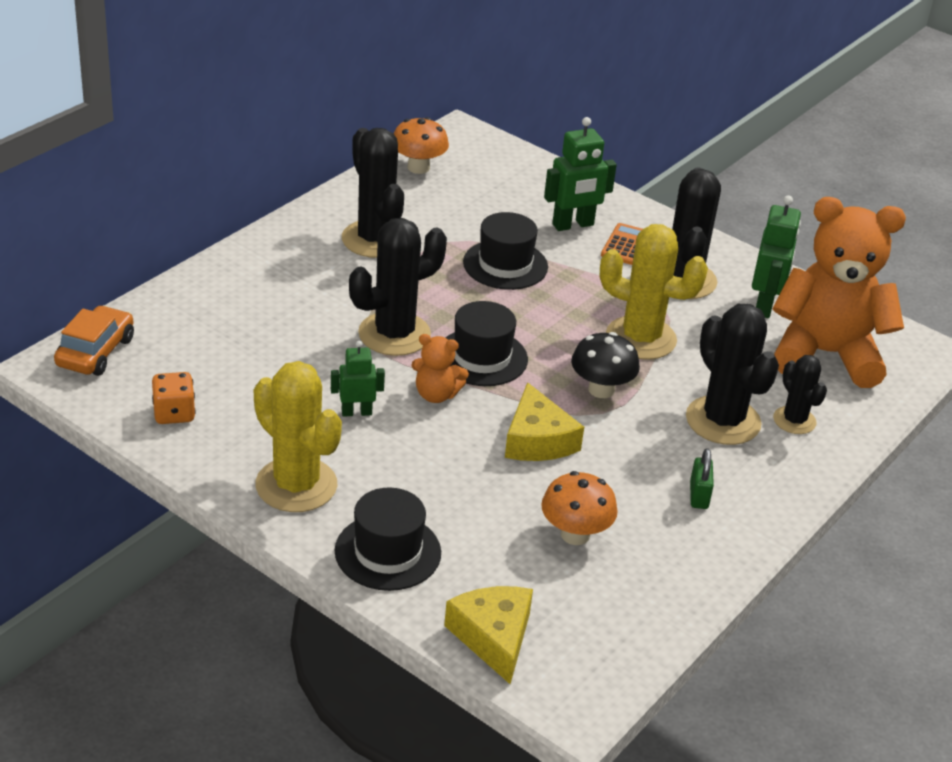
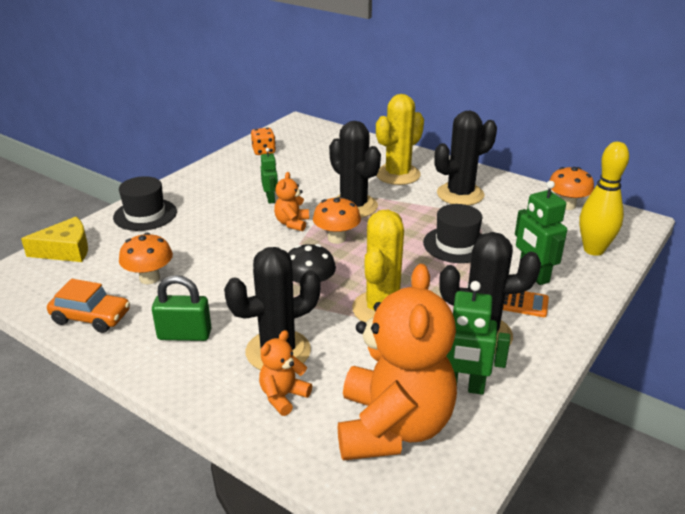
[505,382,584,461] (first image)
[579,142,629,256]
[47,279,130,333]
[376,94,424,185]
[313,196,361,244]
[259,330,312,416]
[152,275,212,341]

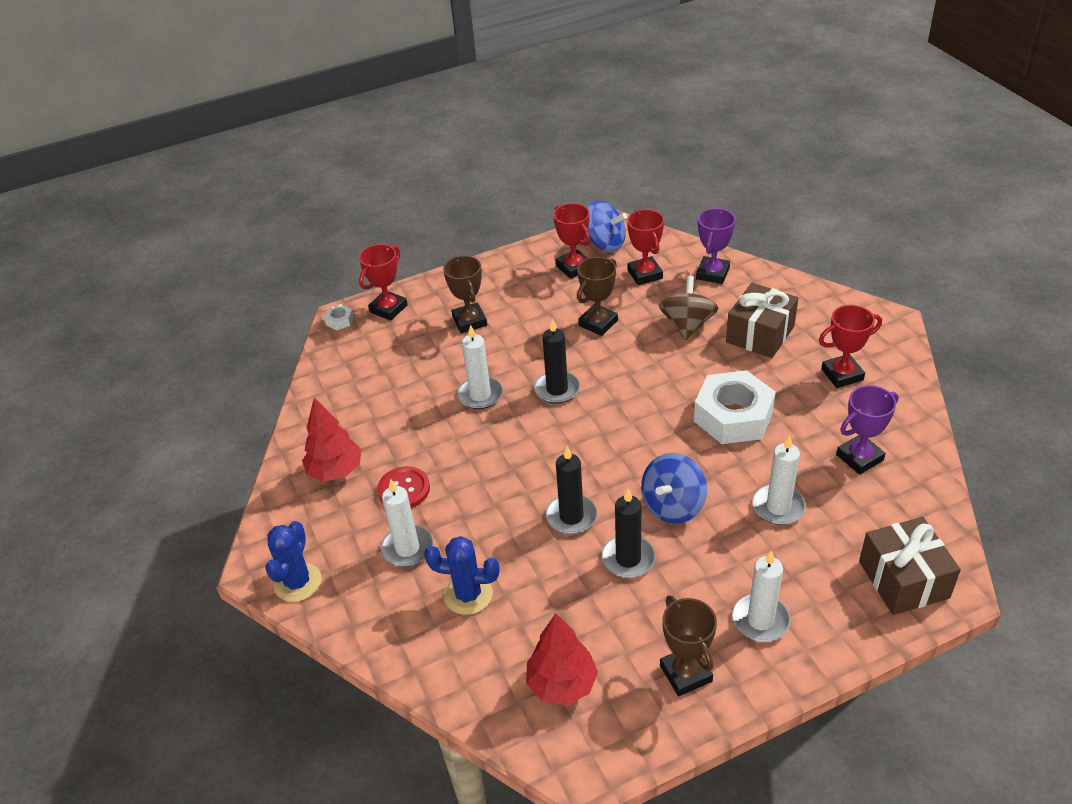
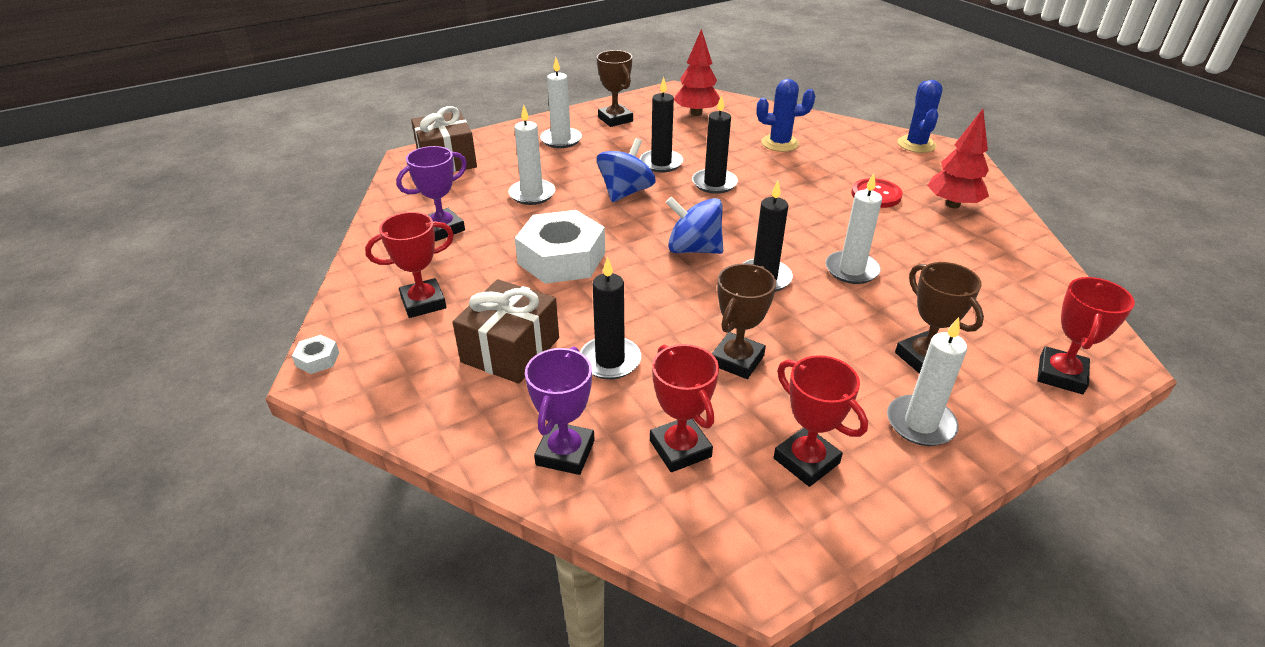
[292,335,339,374]
[887,317,967,446]
[666,197,723,254]
[580,257,641,379]

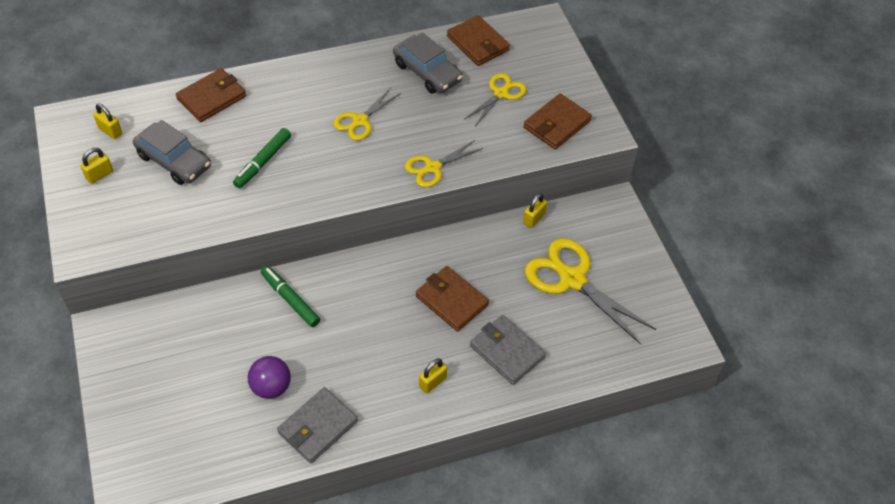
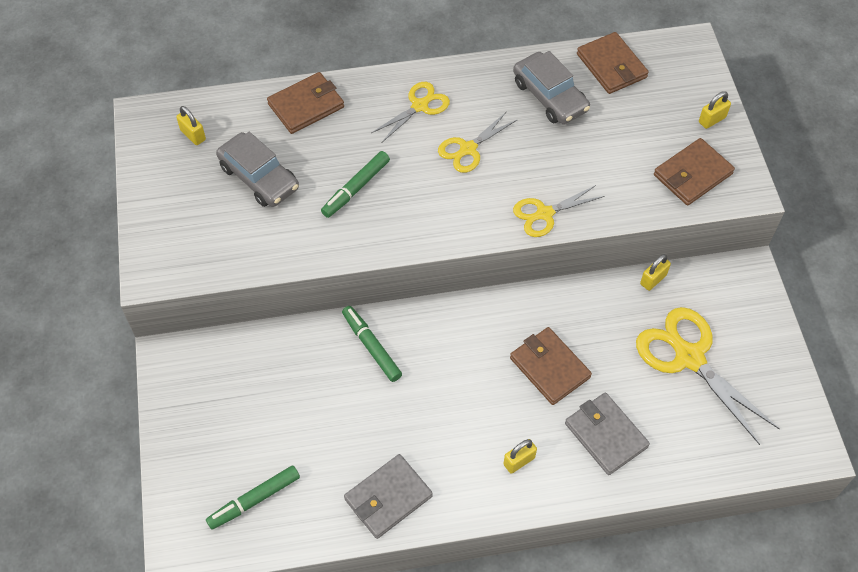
[248,356,291,399] (first image)
[206,465,300,529]
[699,91,731,129]
[371,82,450,142]

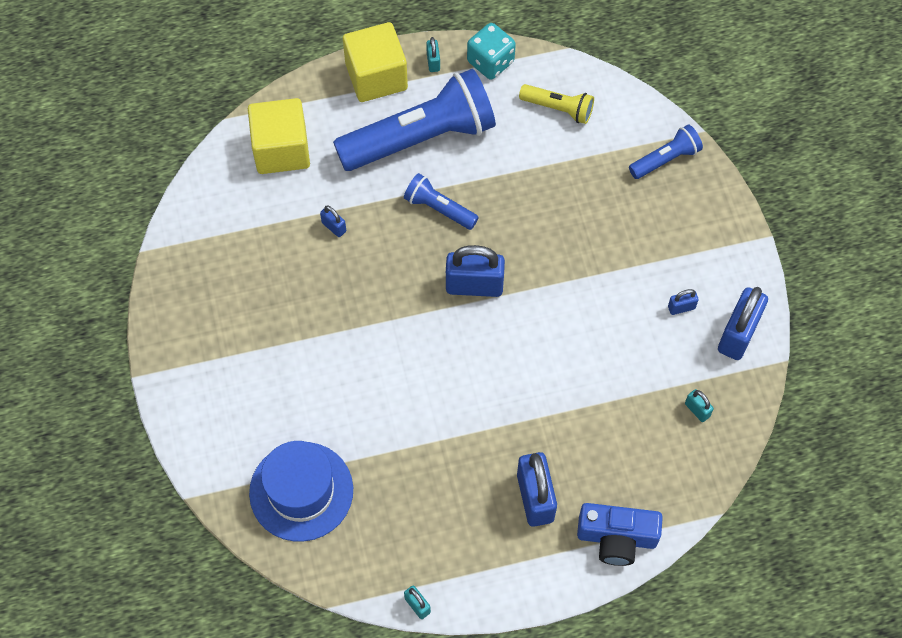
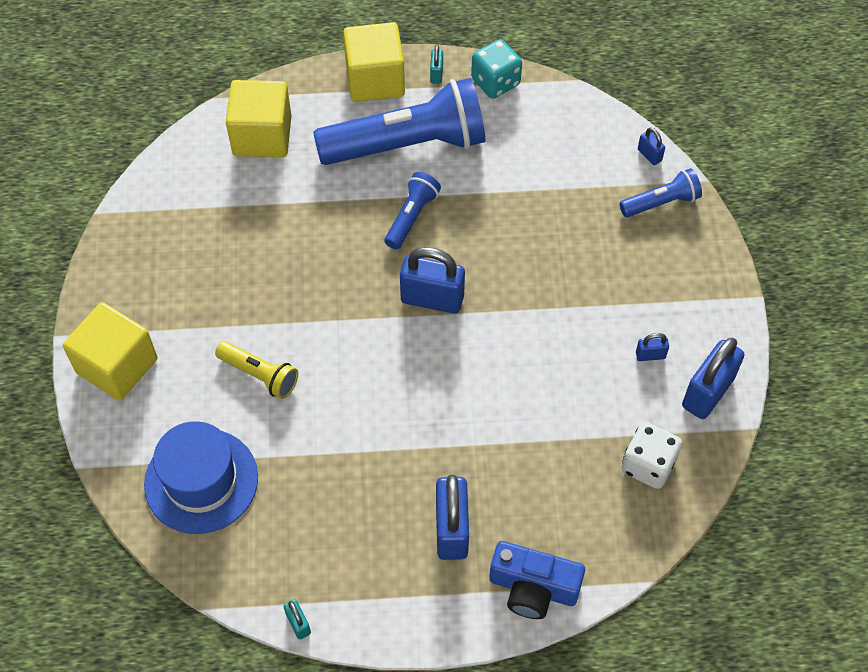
[63,302,157,401]
[638,127,665,165]
[215,341,298,399]
[622,422,682,489]
[385,172,441,249]

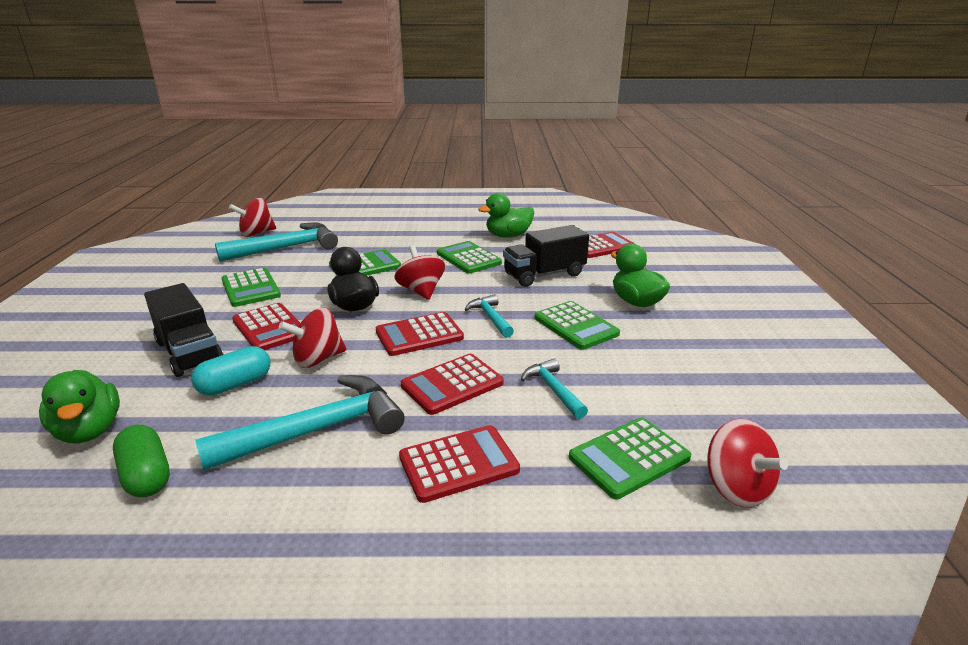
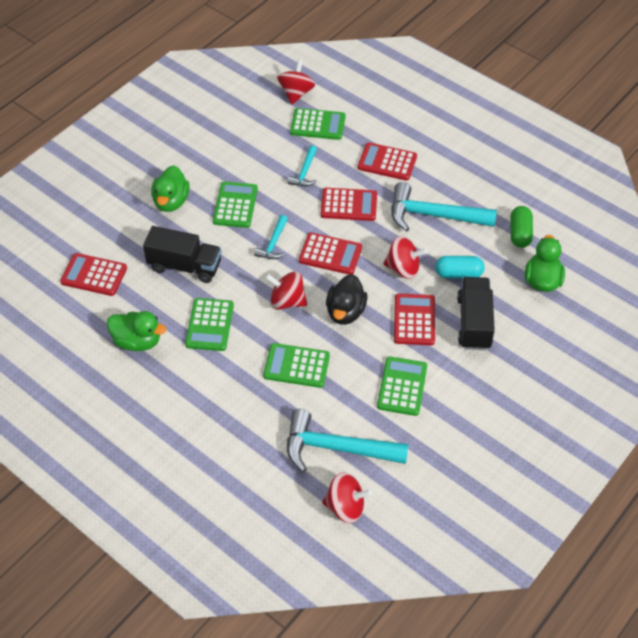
[265,271,307,310]

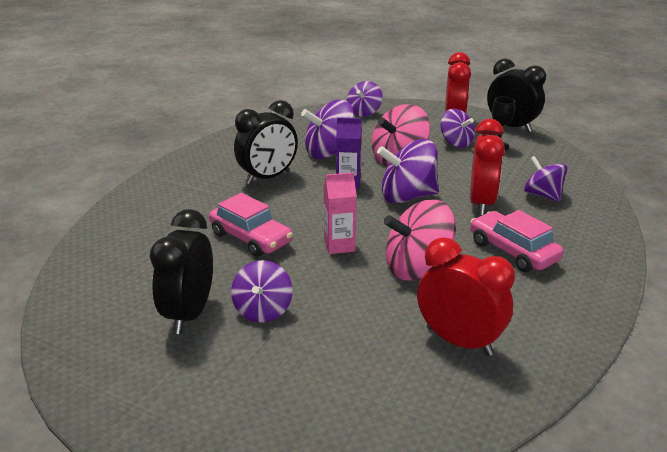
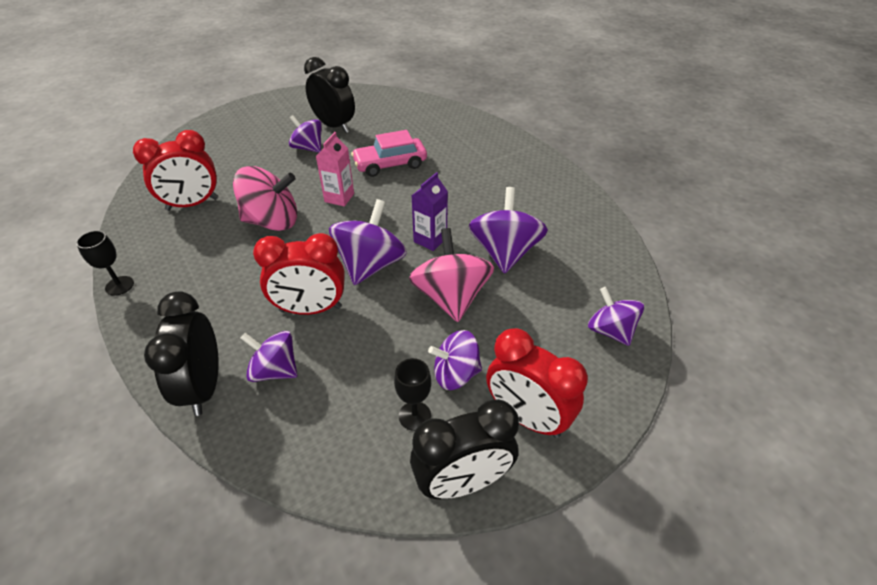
[471,210,564,272] (first image)
[76,230,134,296]
[144,291,219,416]
[233,166,297,231]
[253,233,345,315]
[241,331,297,382]

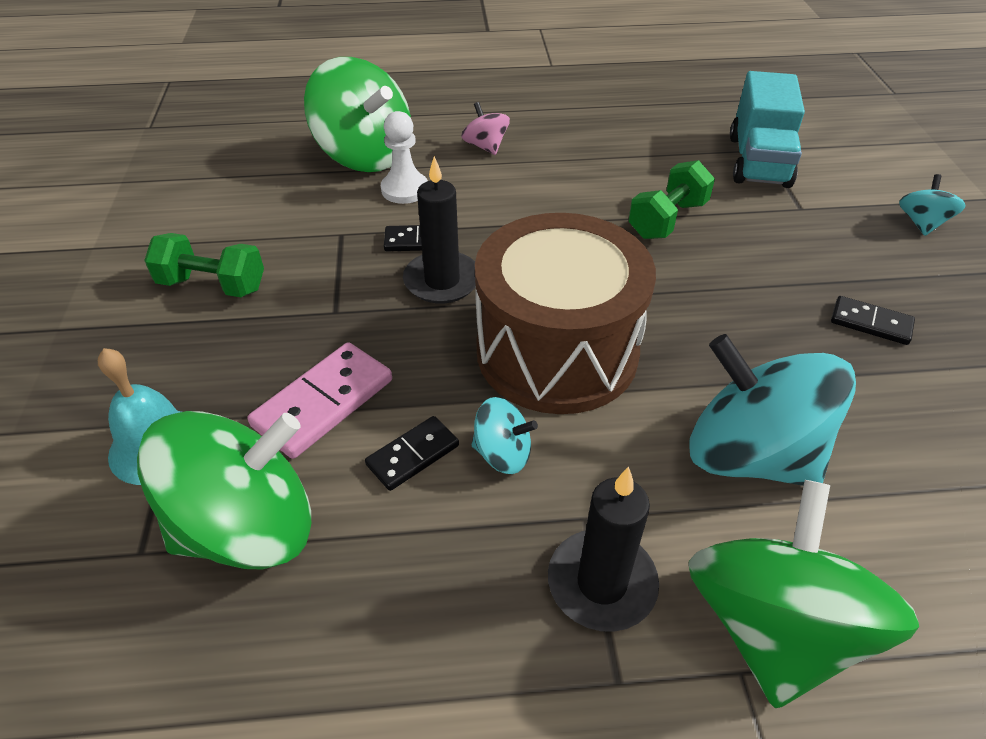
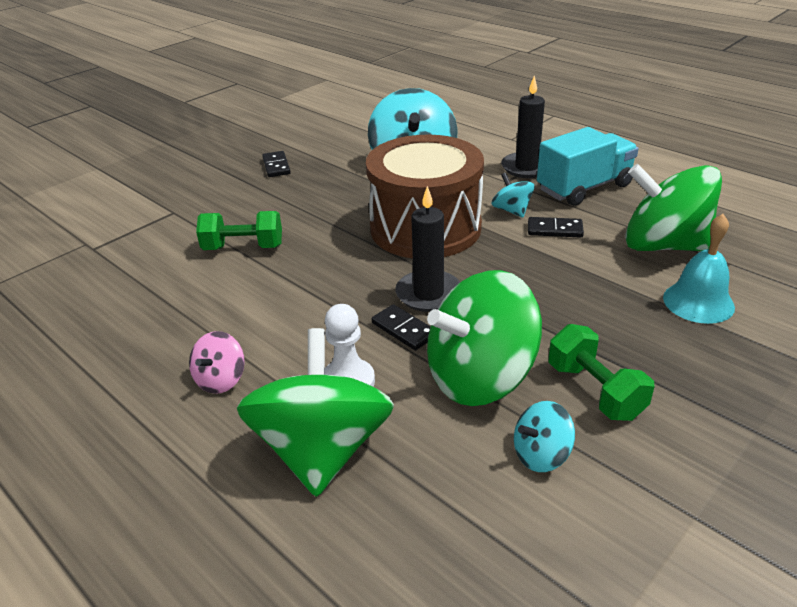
[248,342,392,459] (first image)
[427,270,542,406]
[537,127,639,206]
[514,401,575,472]

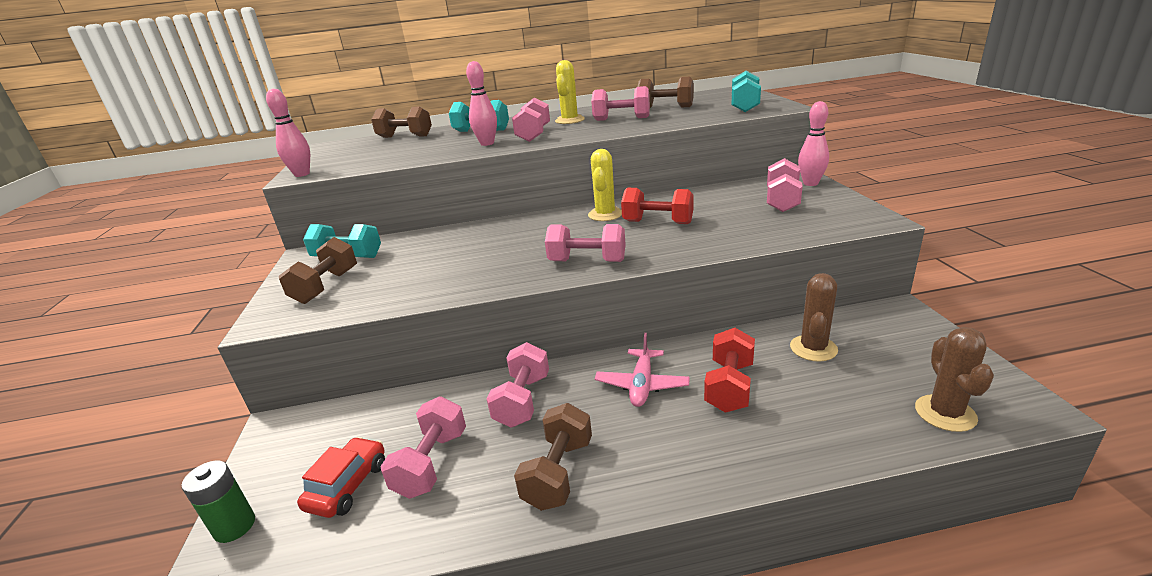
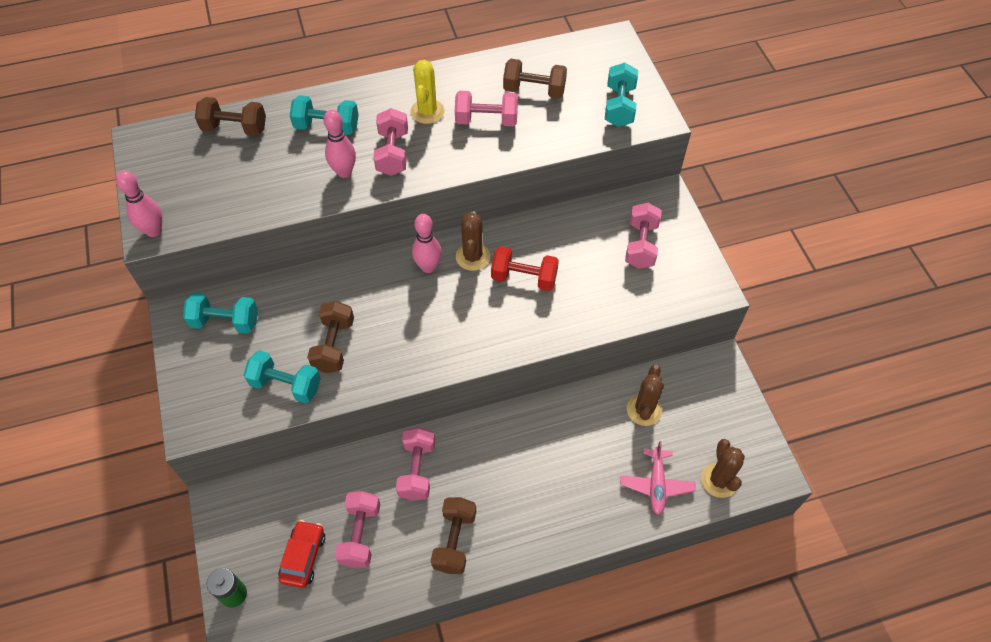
[545,224,626,262] (first image)
[704,328,755,413] (first image)
[244,350,321,404]
[307,301,354,373]
[620,441,696,515]
[412,214,442,273]
[456,211,490,271]

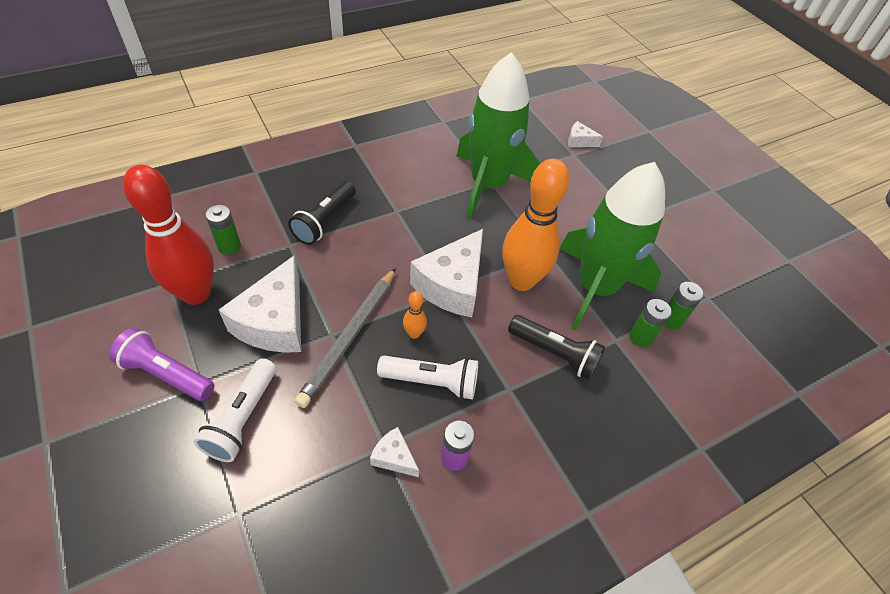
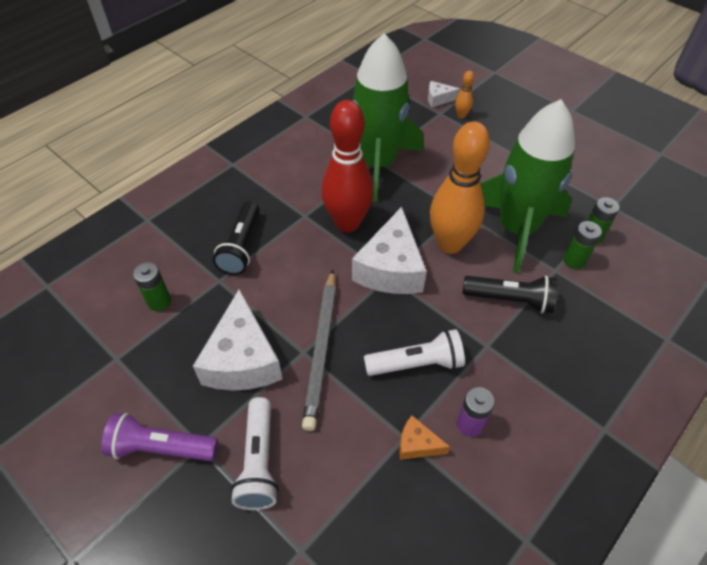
[321,100,374,232]
[455,71,474,118]
[399,416,450,460]

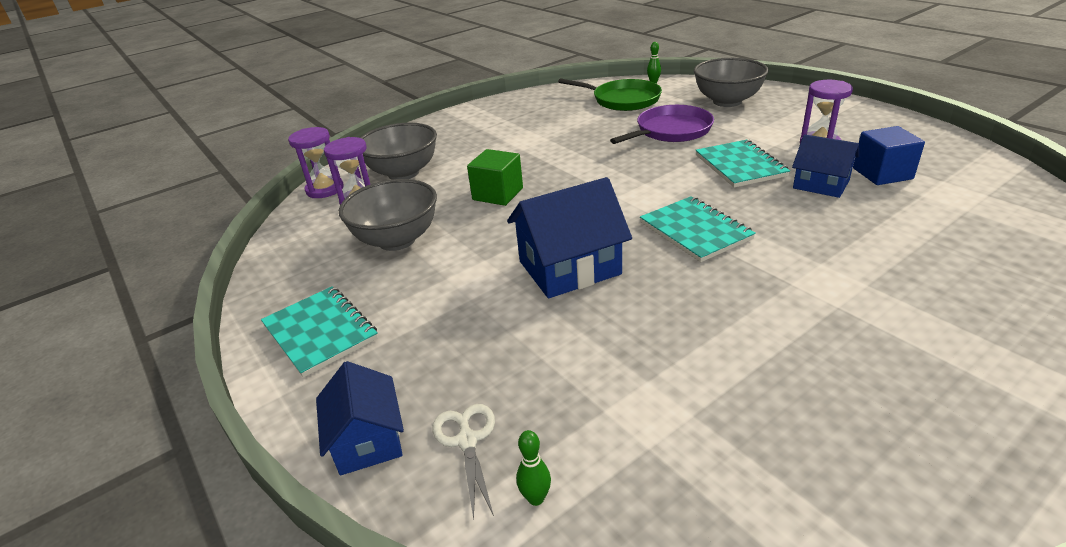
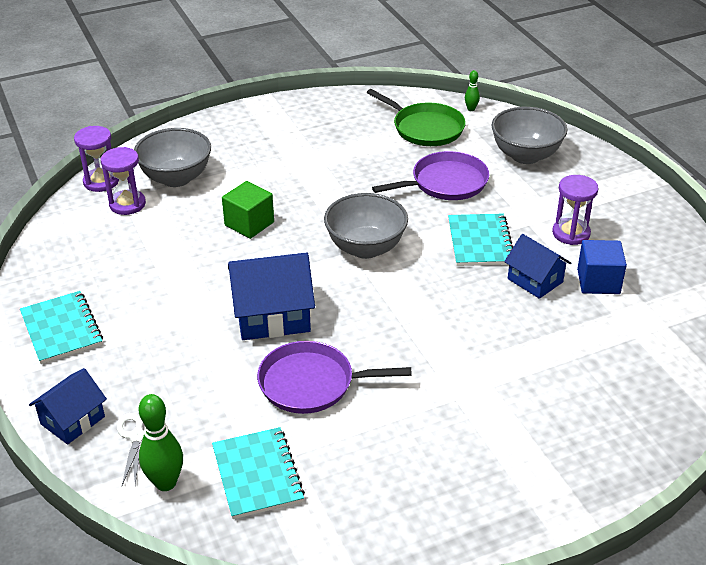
[257,341,412,414]
[324,193,408,259]
[212,427,305,519]
[29,368,107,444]
[139,394,183,491]

